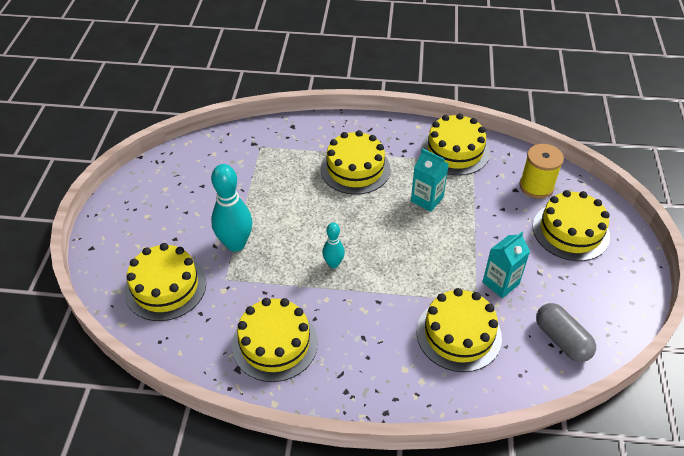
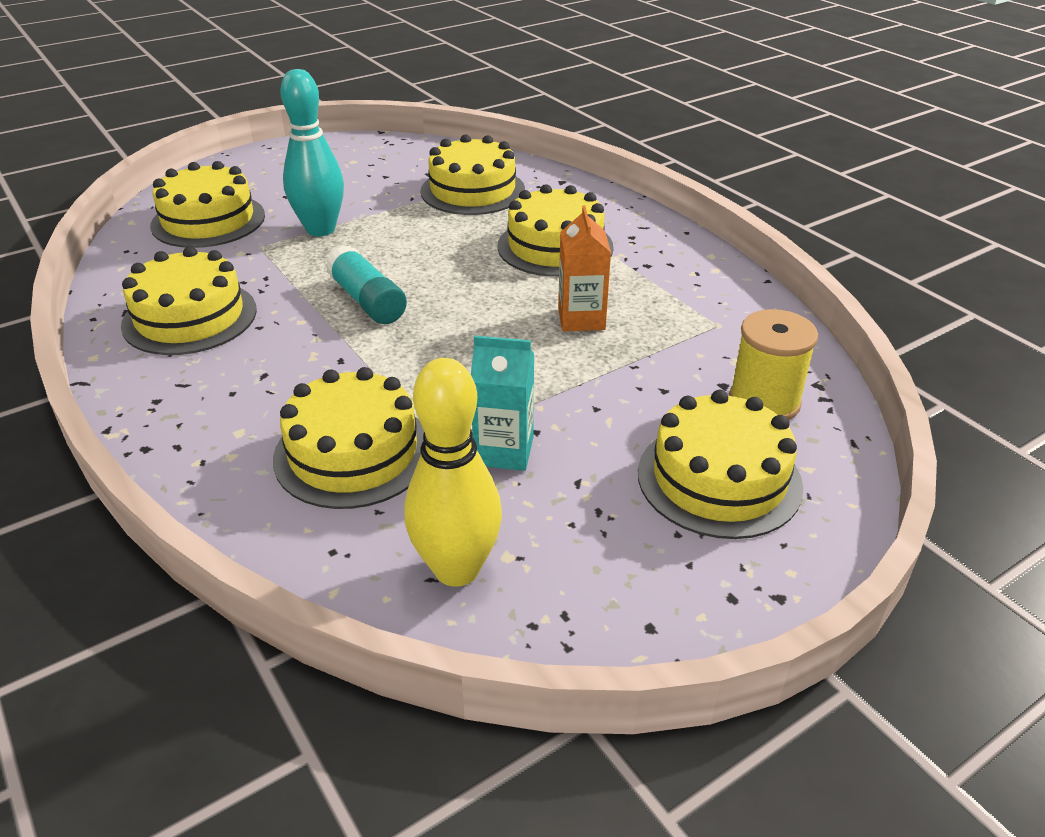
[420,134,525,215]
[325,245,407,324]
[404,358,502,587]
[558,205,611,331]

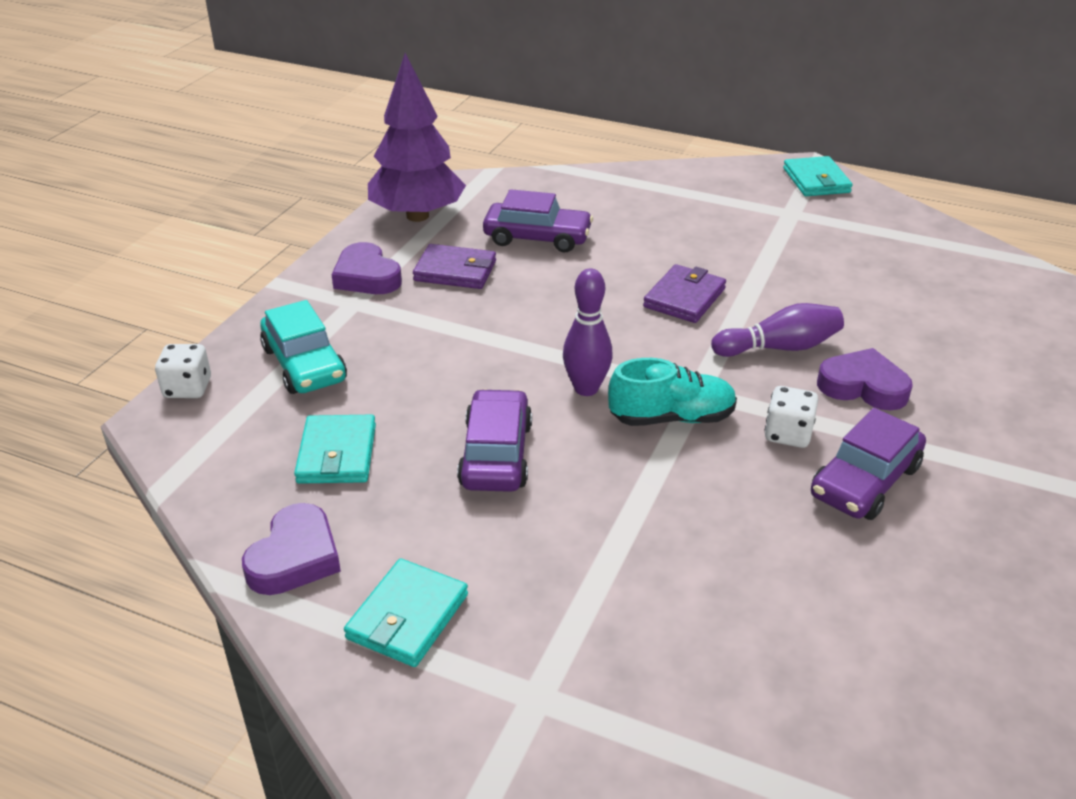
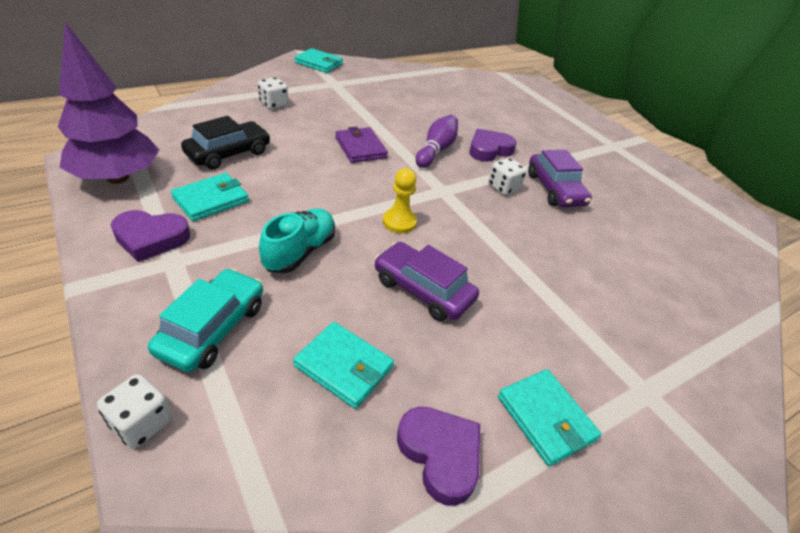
[258,77,288,109]
[259,208,335,273]
[383,168,417,233]
[171,173,249,221]
[181,116,270,170]
[148,269,263,372]

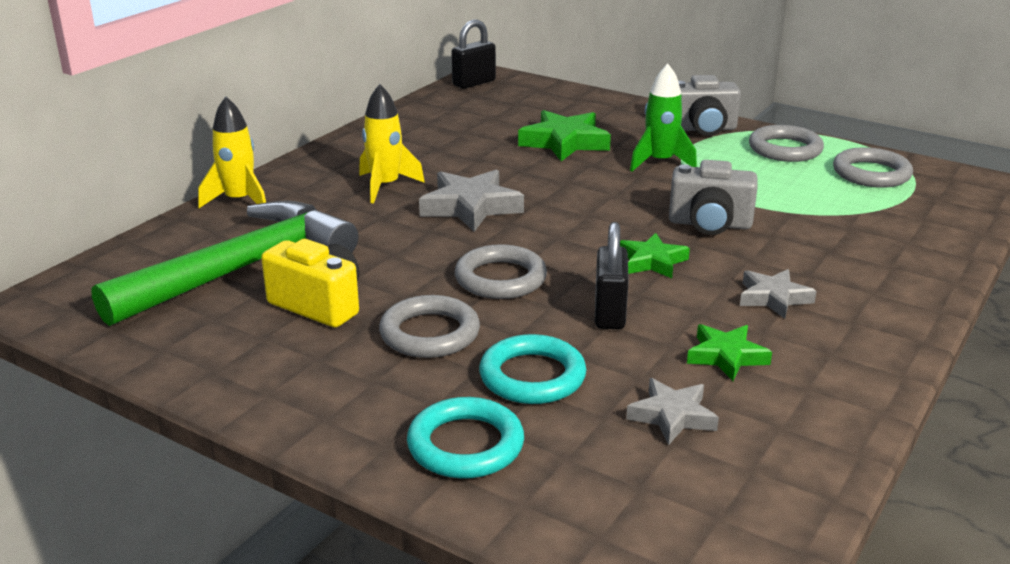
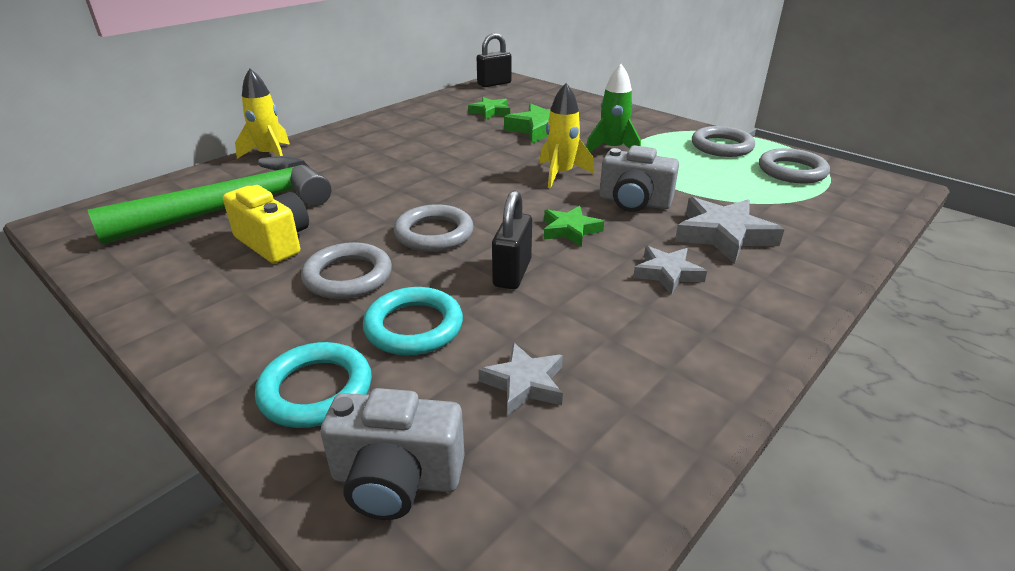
[539,83,594,188]
[675,197,785,264]
[320,388,465,520]
[468,97,510,120]

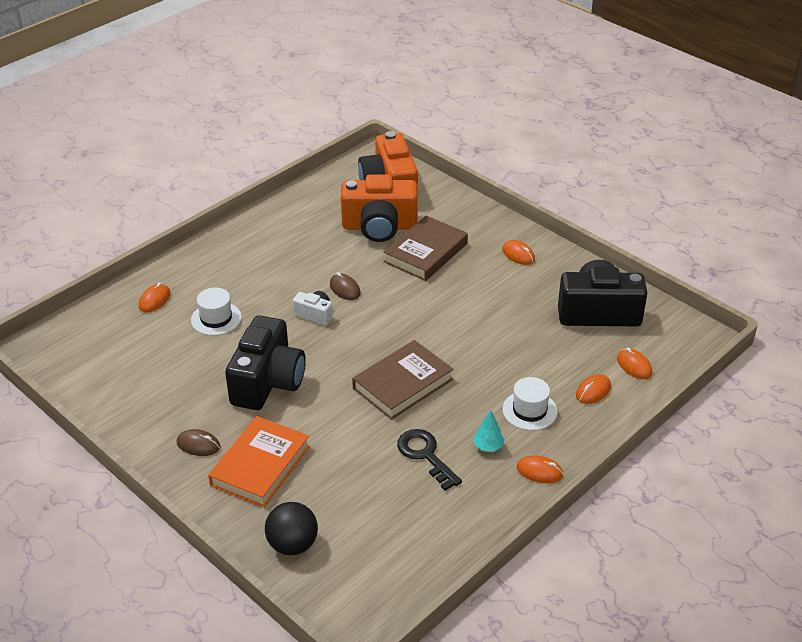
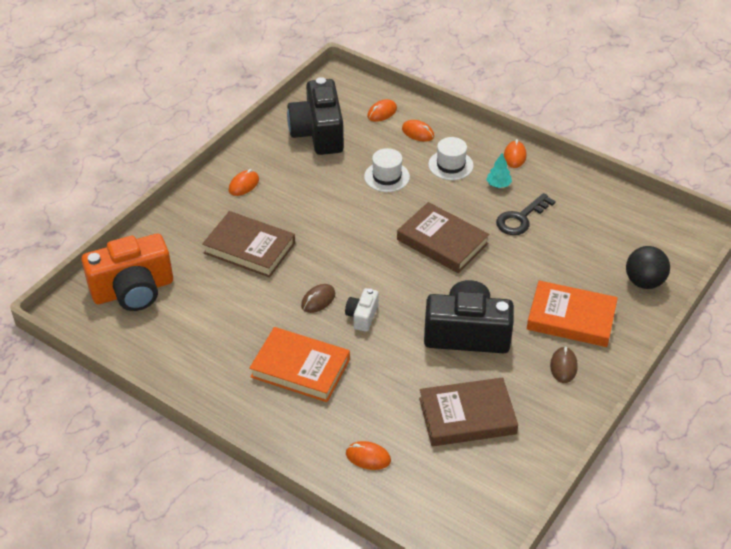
[341,174,418,242] (first image)
[249,327,350,402]
[419,377,518,446]
[364,148,410,192]

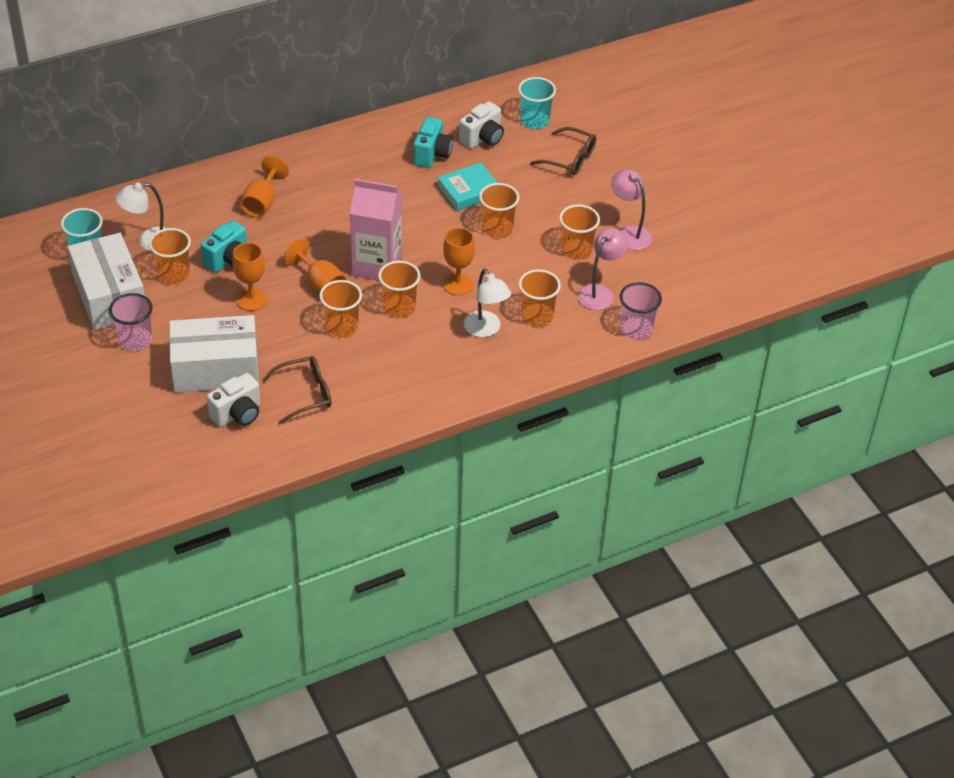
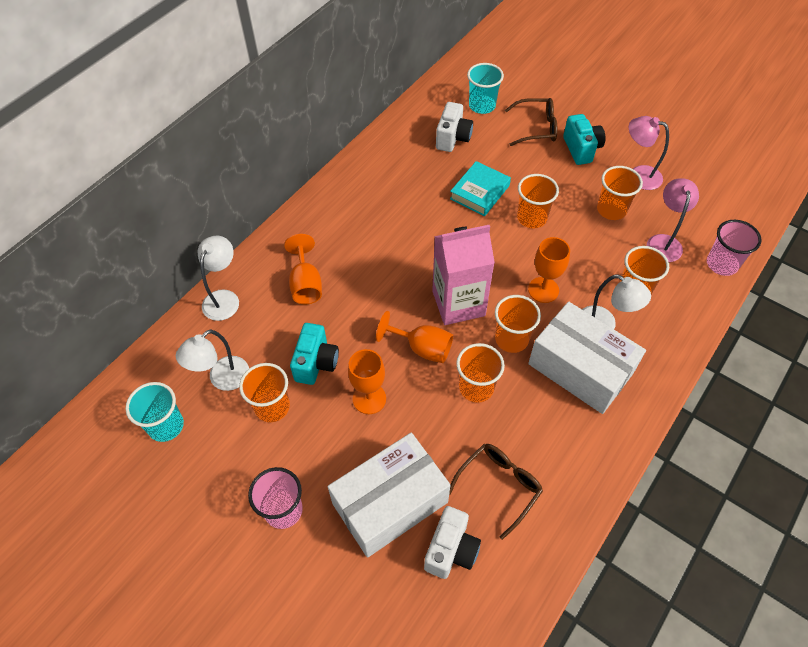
[198,235,239,321]
[528,302,646,414]
[563,114,605,165]

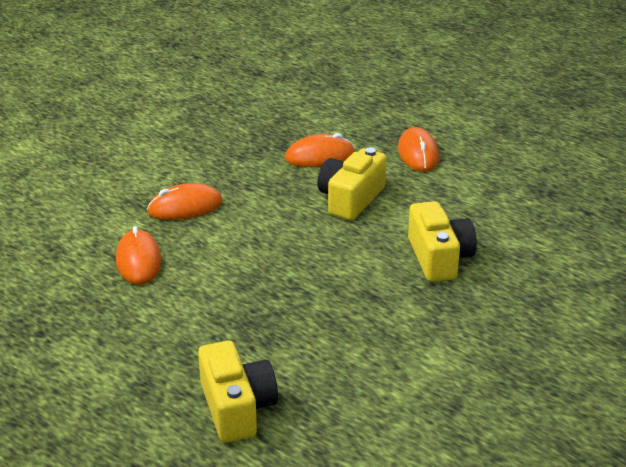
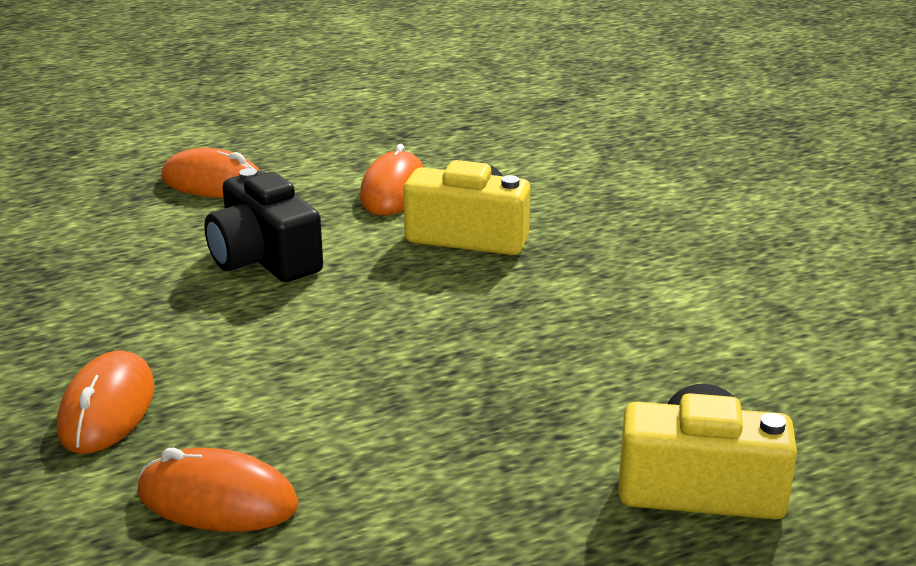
[360,144,423,215]
[204,168,323,282]

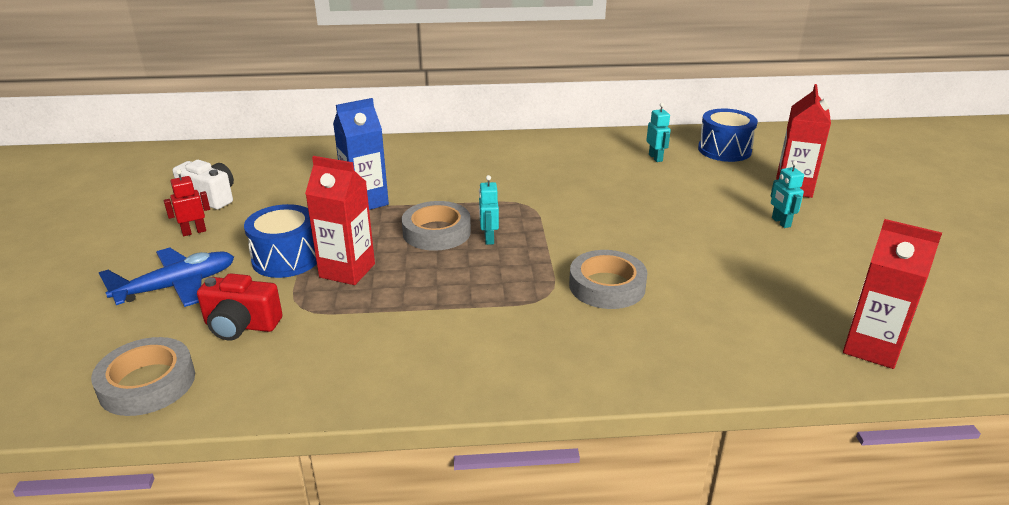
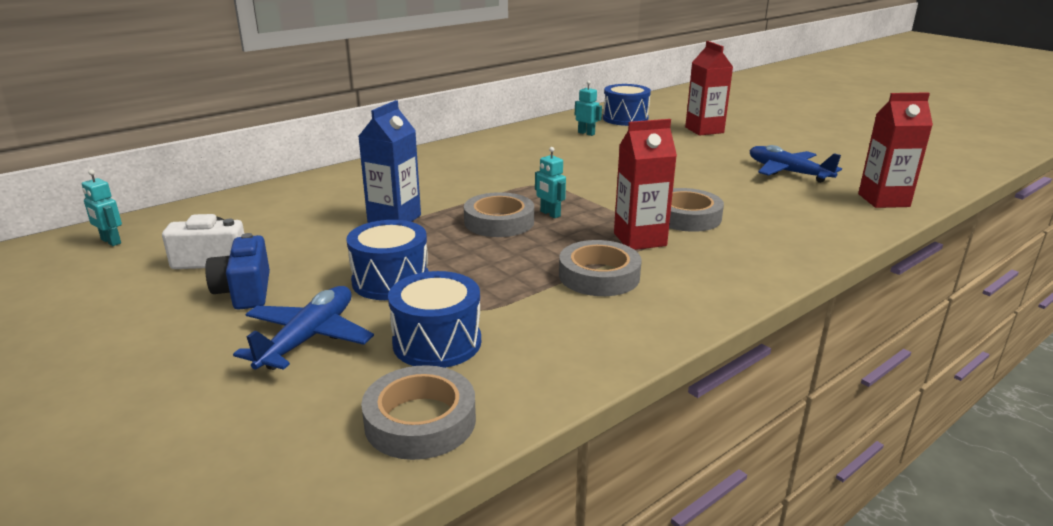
[559,240,642,296]
[750,145,842,183]
[614,119,677,250]
[82,169,122,246]
[205,233,270,310]
[388,271,481,368]

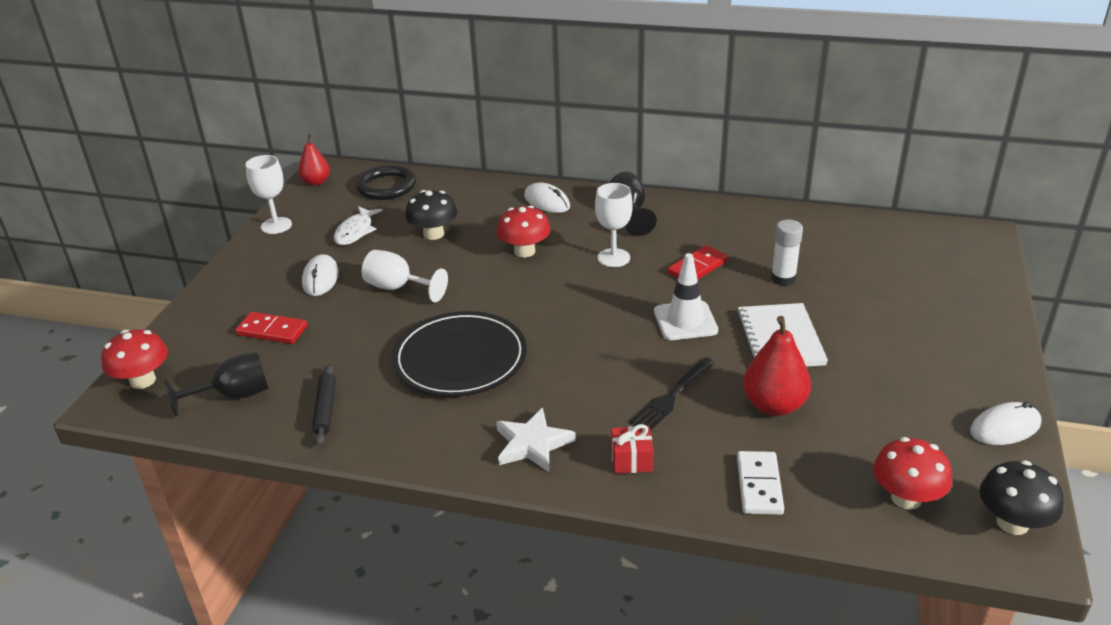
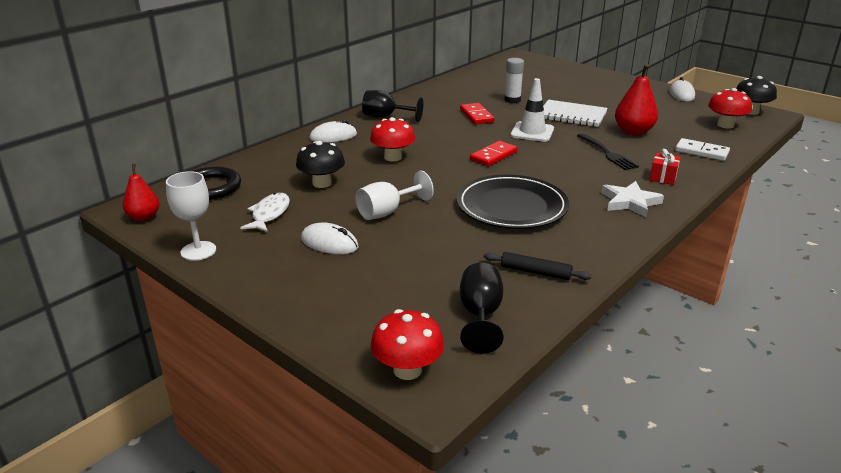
[595,183,633,267] (first image)
[470,141,518,166]
[240,193,290,232]

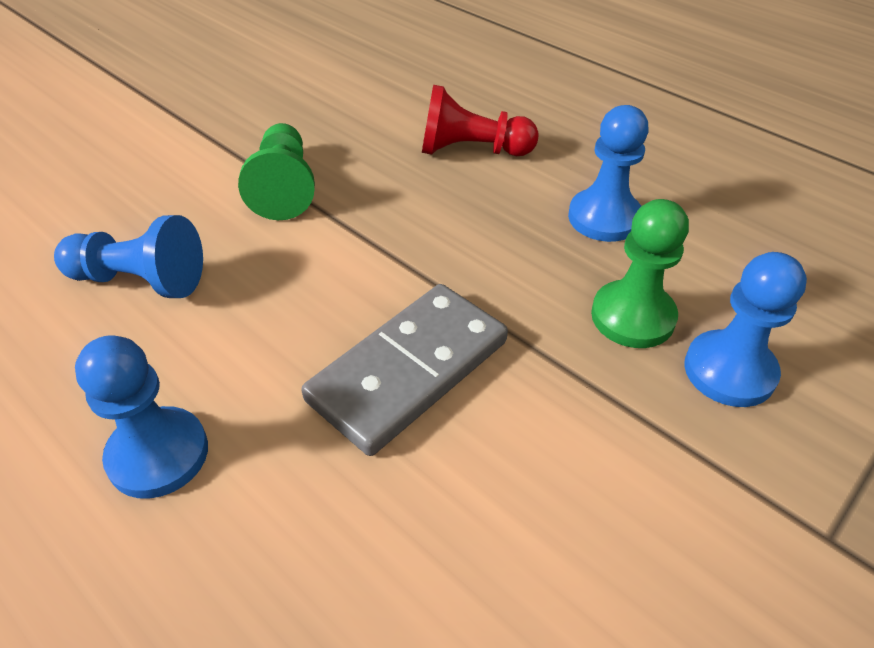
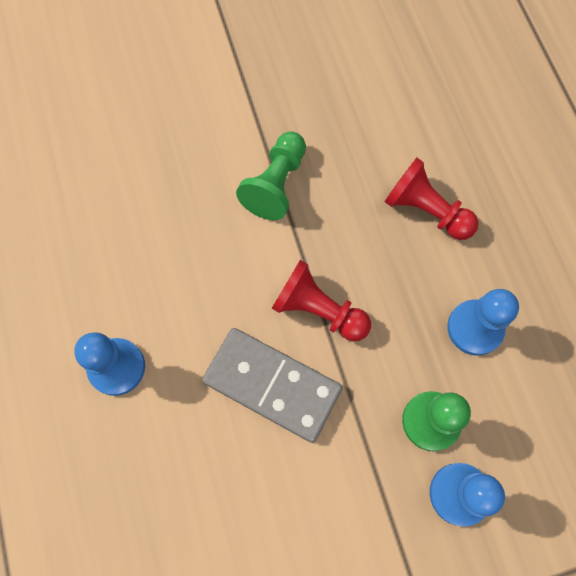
[54,215,203,298] (first image)
[272,260,371,341]
[202,328,343,443]

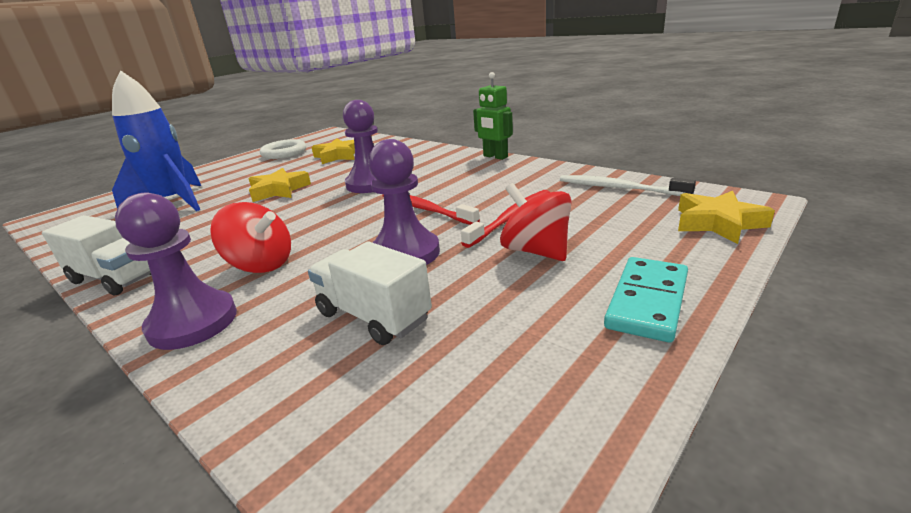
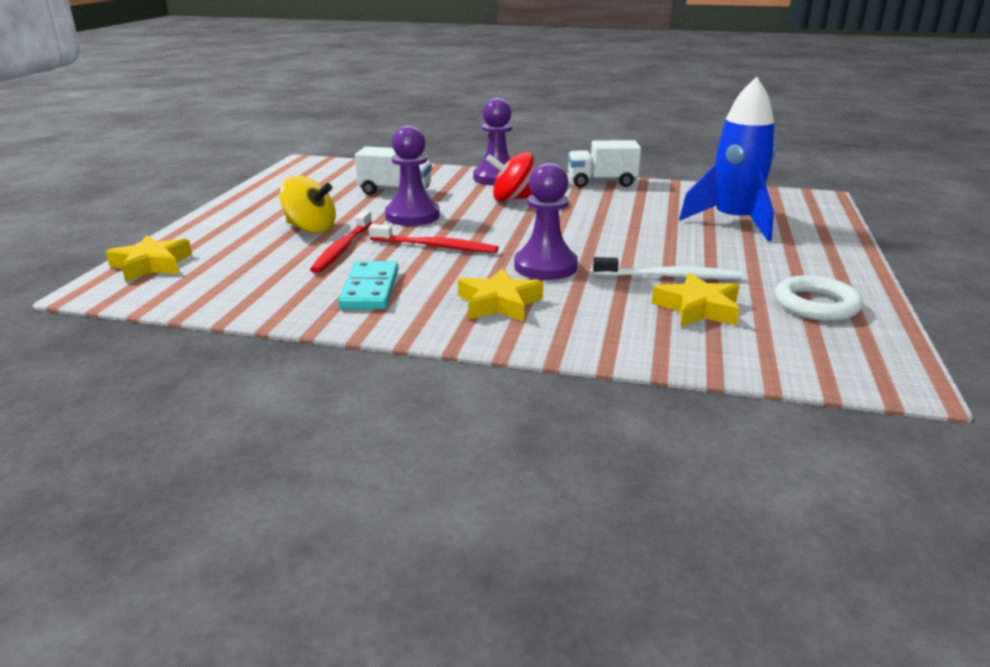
[473,72,513,160] (first image)
[458,268,543,321]
[593,257,742,279]
[338,261,398,309]
[279,176,336,233]

